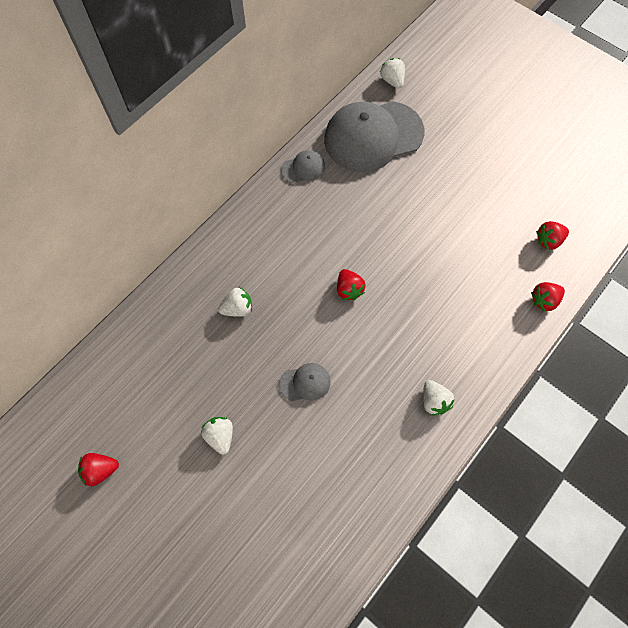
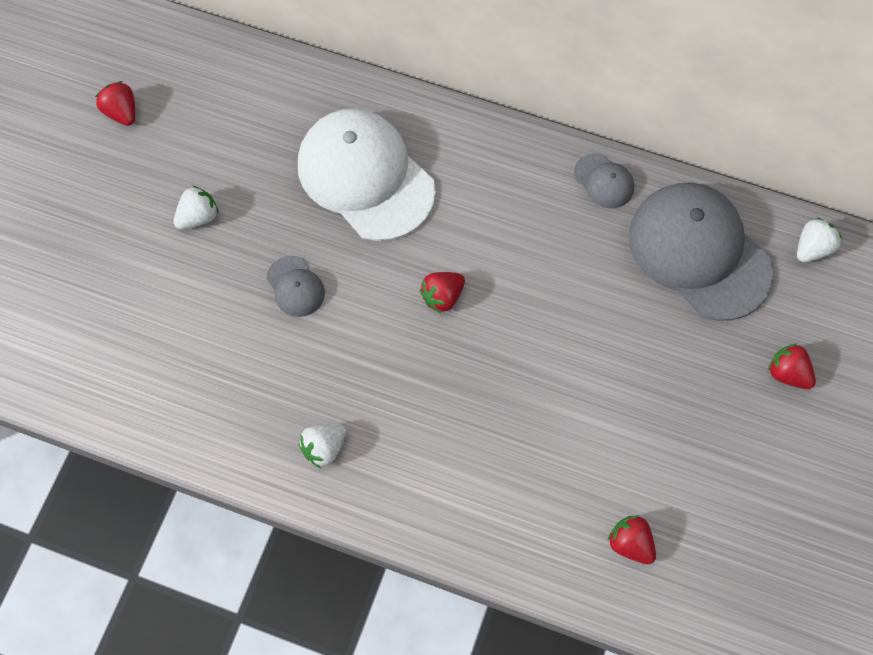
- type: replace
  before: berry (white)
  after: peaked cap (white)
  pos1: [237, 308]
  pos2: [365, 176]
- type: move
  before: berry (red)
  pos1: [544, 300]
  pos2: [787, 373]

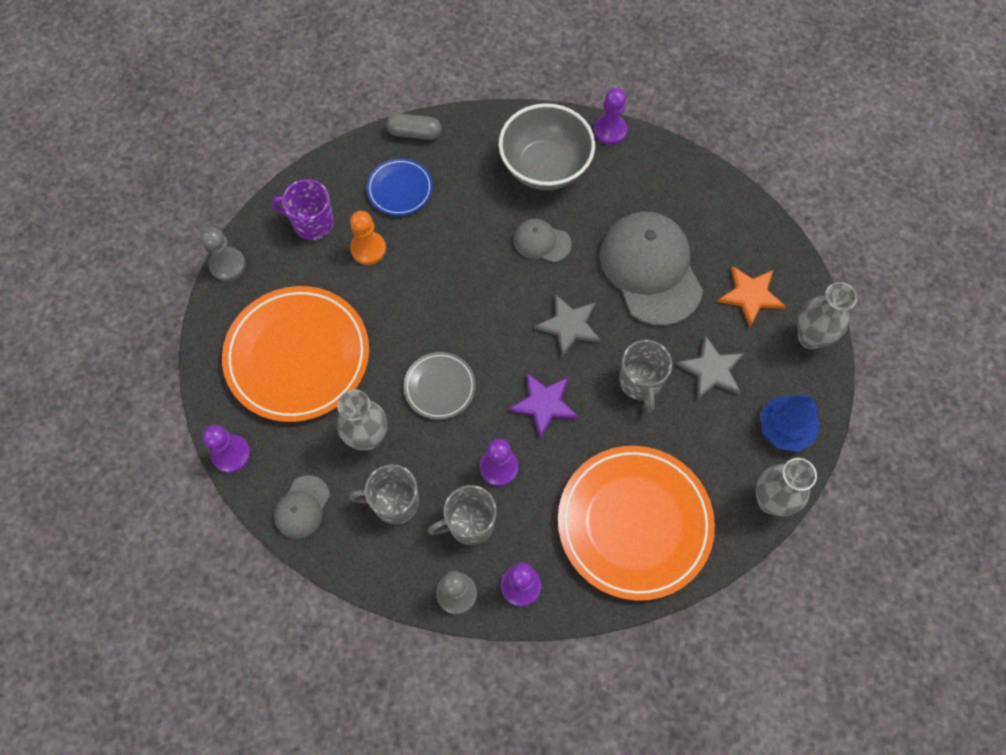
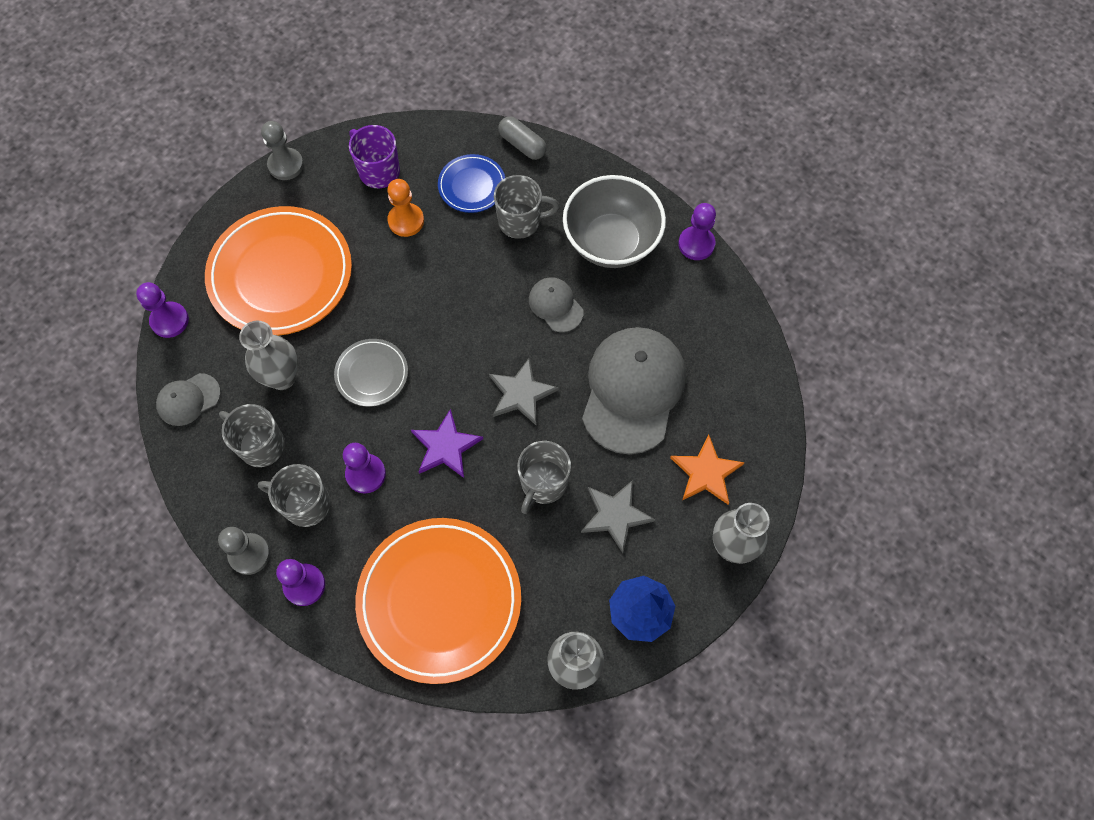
- type: insert
  after: coffee mug (ash-grey)
  pos2: [520, 221]

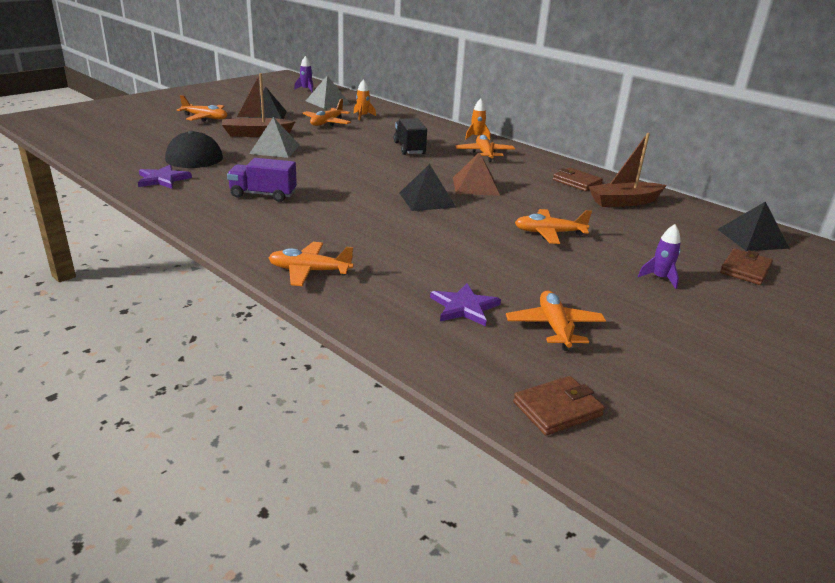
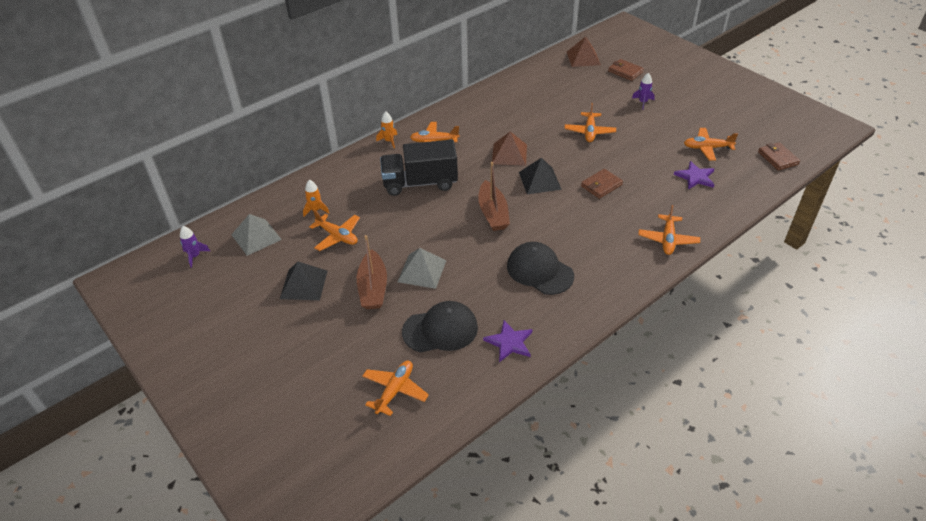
- type: move
  before: toy plane (orange)
  pos1: [205, 118]
  pos2: [395, 390]
- type: replace
  before: truck (violet)
  after: peaked cap (ebony)
  pos1: [263, 194]
  pos2: [539, 271]
- type: resize
  before: truck (ebony)
  pos1: [409, 148]
  pos2: [420, 183]
  scale: 1.55
- type: move
  before: wallet (brown)
  pos1: [577, 182]
  pos2: [601, 185]
- type: move
  before: sailboat (brown)
  pos1: [624, 202]
  pos2: [493, 213]
- type: recolor
  before: pyramid (ebony)
  after: pyramid (brown)
  pos1: [752, 238]
  pos2: [583, 58]

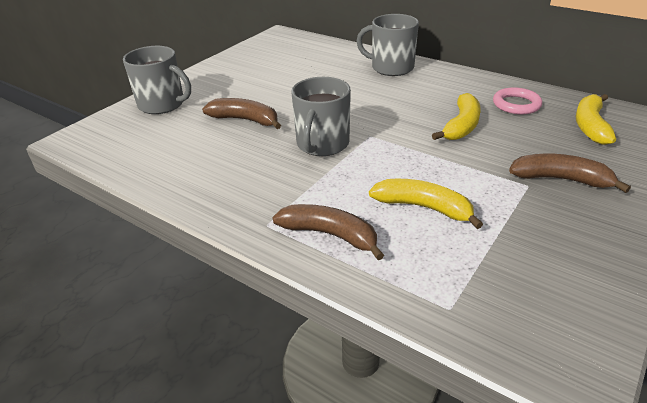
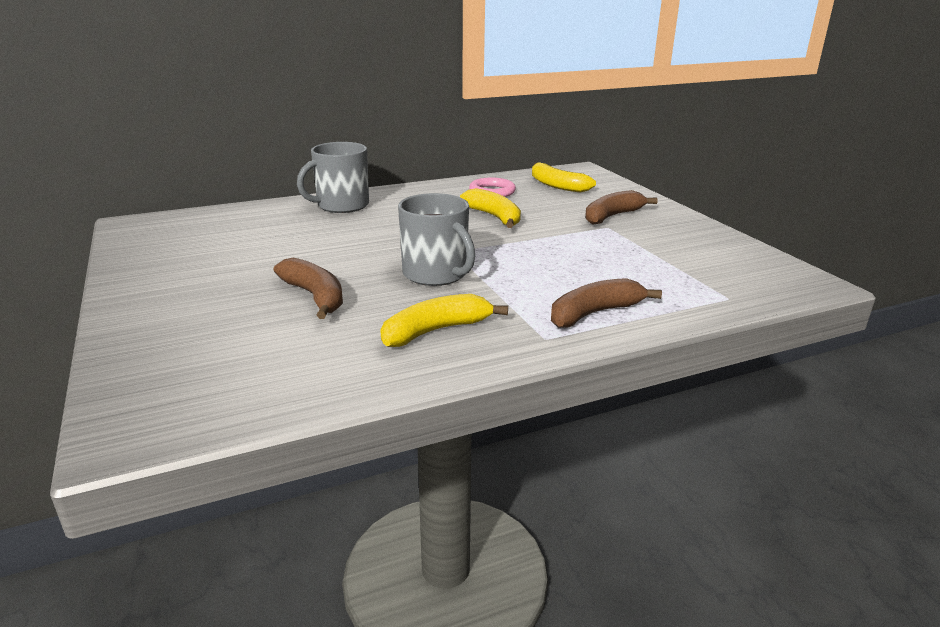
- type: delete
  before: coffee mug (ash-grey)
  pos1: [162, 104]
- type: rotate
  before: banana fruit (brown)
  pos1: [245, 120]
  pos2: [315, 296]
  turn: 90
- type: move
  before: banana fruit (bright yellow)
  pos1: [423, 207]
  pos2: [436, 331]

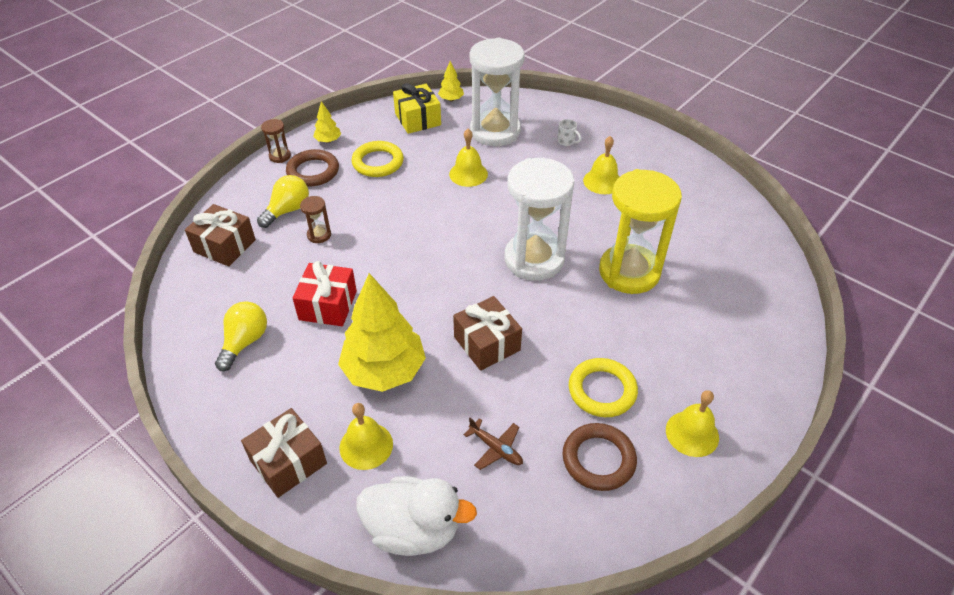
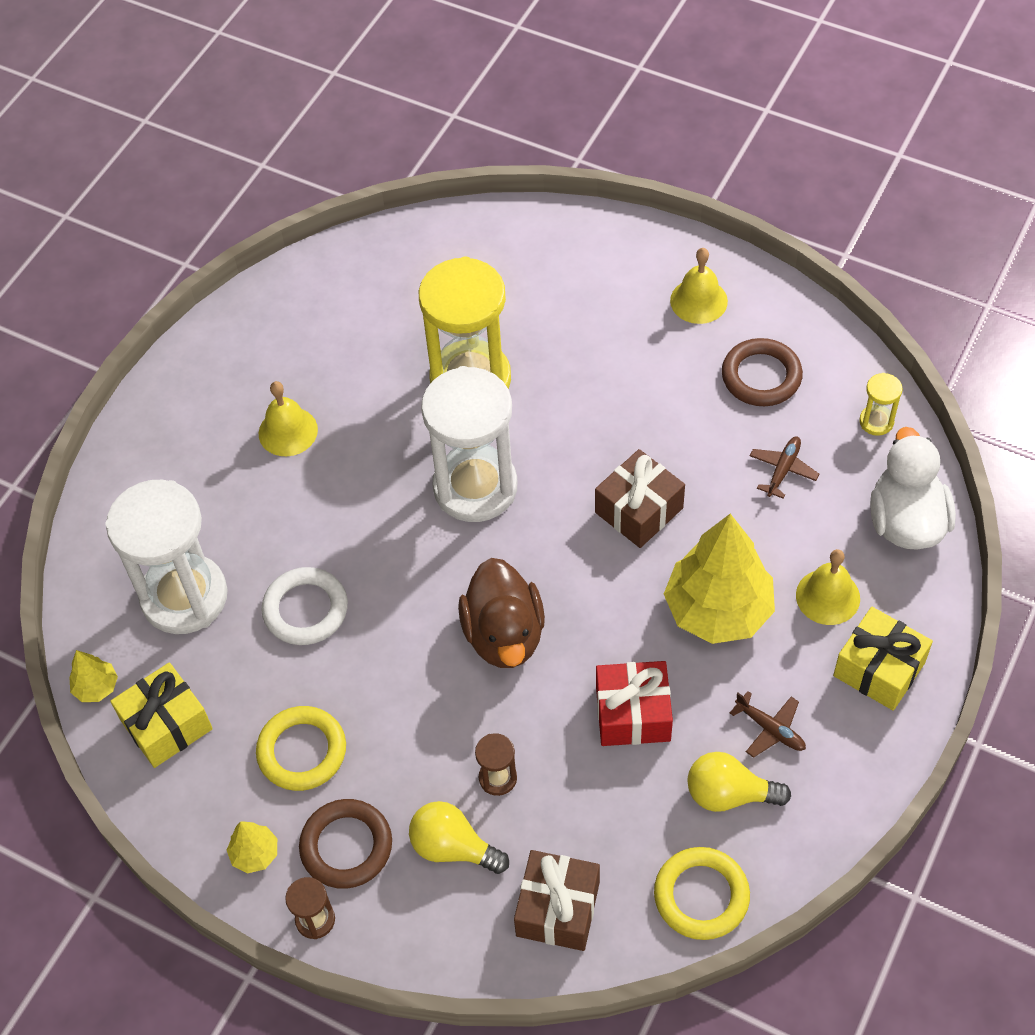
- type: recolor
  before: wrapped gift (brown)
  after: wrapped gift (bright yellow)
  pos1: [288, 462]
  pos2: [879, 669]
- type: replace
  before: school bell (bright yellow)
  after: torus (white)
  pos1: [468, 174]
  pos2: [305, 609]
- type: delete
  before: coffee mug (white)
  pos1: [566, 141]
- type: move
  before: torus (bright yellow)
  pos1: [602, 390]
  pos2: [701, 896]
- type: insert
  after: rubber duck (brown)
  pos2: [504, 635]
- type: insert
  after: toy plane (brown)
  pos2: [770, 729]
- type: insert
  after: hourglass (bright yellow)
  pos2: [876, 422]

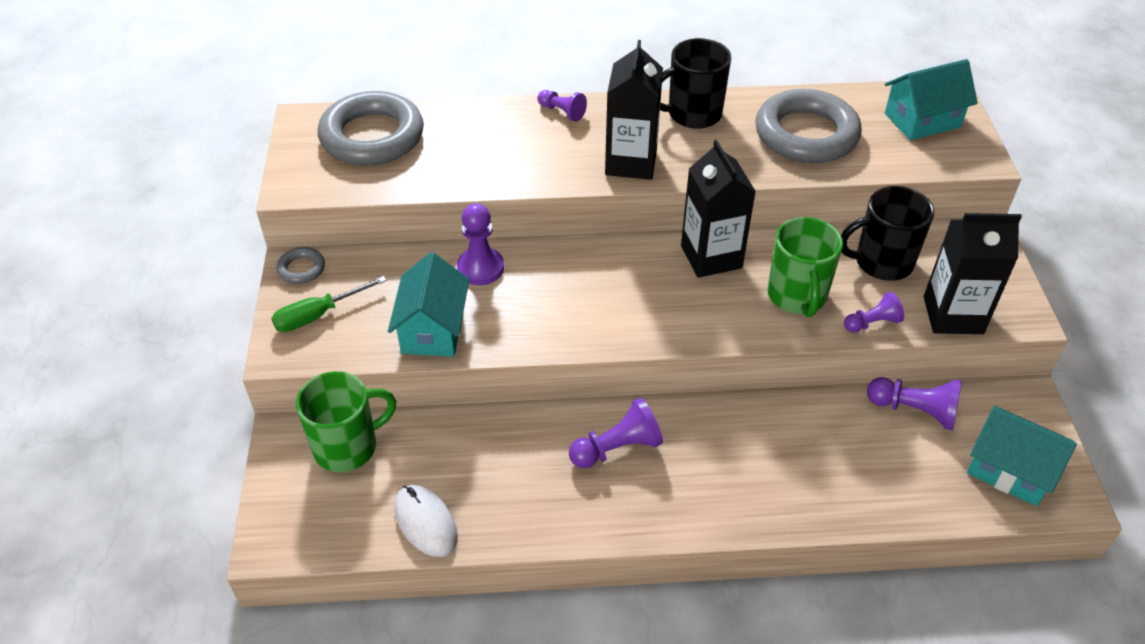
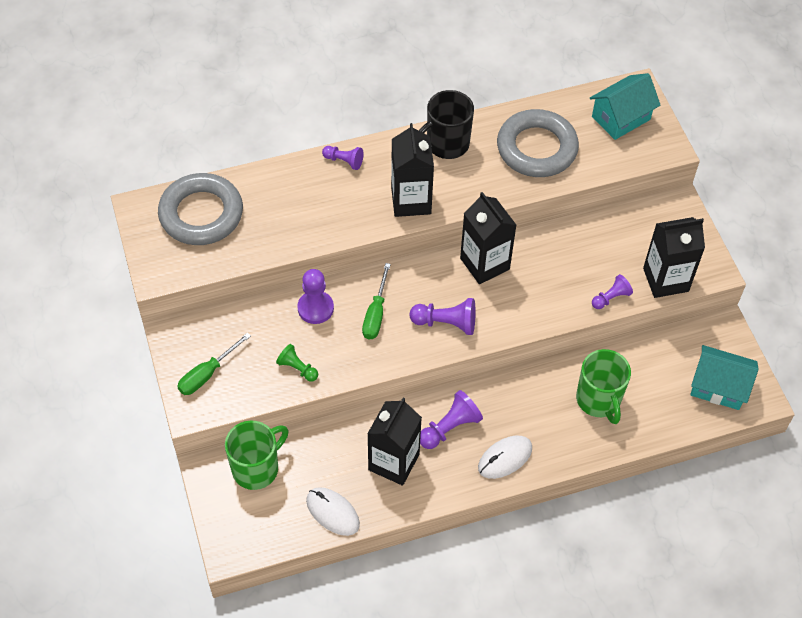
- type: delete
  before: torus (ash-grey)
  pos1: [301, 269]
- type: replace
  before: cottage (turquoise)
  after: pawn (green)
  pos1: [433, 329]
  pos2: [297, 368]
- type: move
  before: coffee mug (green)
  pos1: [797, 296]
  pos2: [598, 400]
- type: delete
  before: coffee mug (ebony)
  pos1: [882, 262]
- type: move
  before: pawn (violet)
  pos1: [914, 411]
  pos2: [446, 323]
- type: insert
  after: screwdriver (green)
  pos2: [376, 314]
- type: insert
  after: juice carton (ebony)
  pos2: [393, 462]
- type: insert
  after: PC mouse (white)
  pos2: [505, 458]

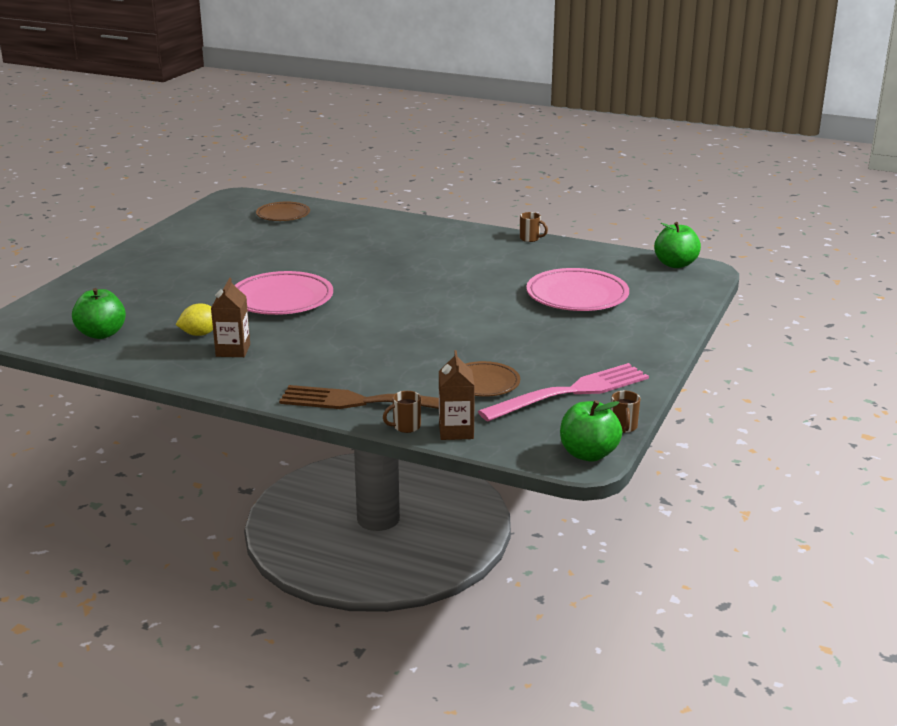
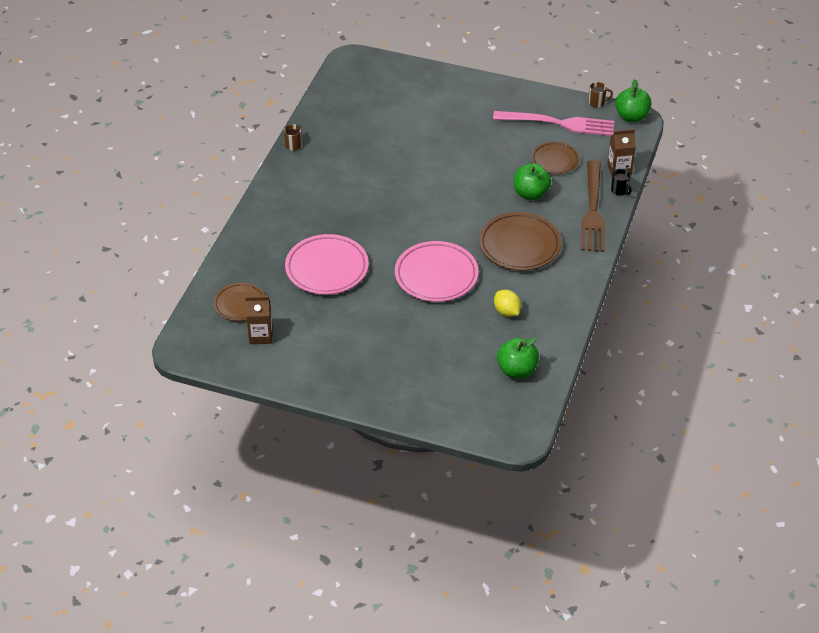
- type: move
  before: juice carton (brown)
  pos1: [233, 350]
  pos2: [261, 335]
- type: recolor
  before: coffee mug (brown)
  after: coffee mug (ebony)
  pos1: [405, 427]
  pos2: [620, 191]
- type: rotate
  before: dinner fork (rosy)
  pos1: [570, 392]
  pos2: [558, 123]
  turn: 135
- type: move
  before: flat dish (rosy)
  pos1: [577, 296]
  pos2: [327, 268]
- type: move
  before: toy apple (green)
  pos1: [675, 264]
  pos2: [530, 193]
- type: insert
  after: flat dish (brown)
  pos2: [519, 245]

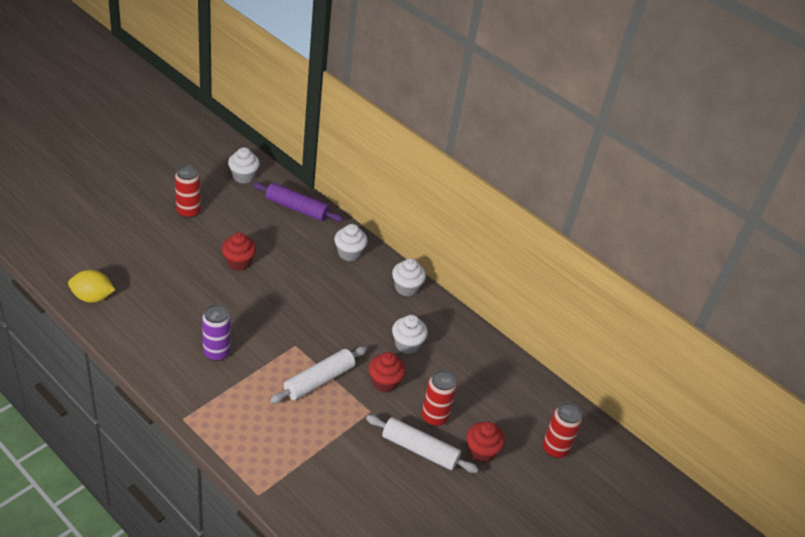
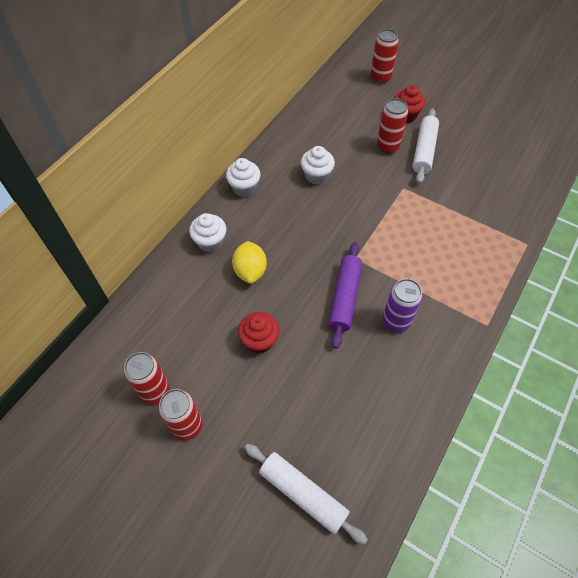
- type: move
  before: lemon (bright yellow)
  pos1: [92, 297]
  pos2: [250, 271]
- type: delete
  before: fairy cake (white)
  pos1: [243, 176]
- type: move
  before: pastry roller (violet)
  pos1: [297, 208]
  pos2: [345, 297]
- type: move
  before: pastry roller (white)
  pos1: [319, 380]
  pos2: [303, 494]
- type: delete
  before: fairy cake (red)
  pos1: [384, 382]
- type: insert
  after: can (red)
  pos2: [155, 391]

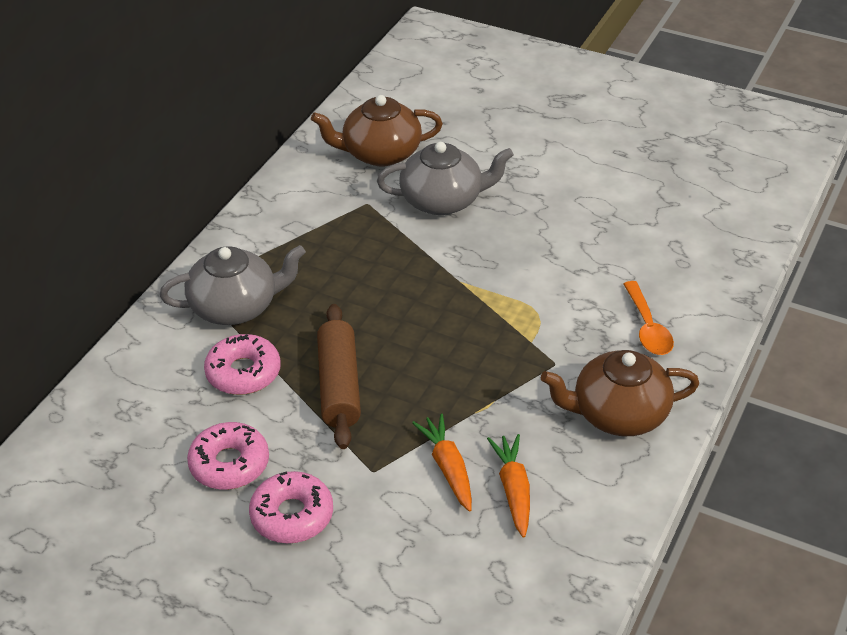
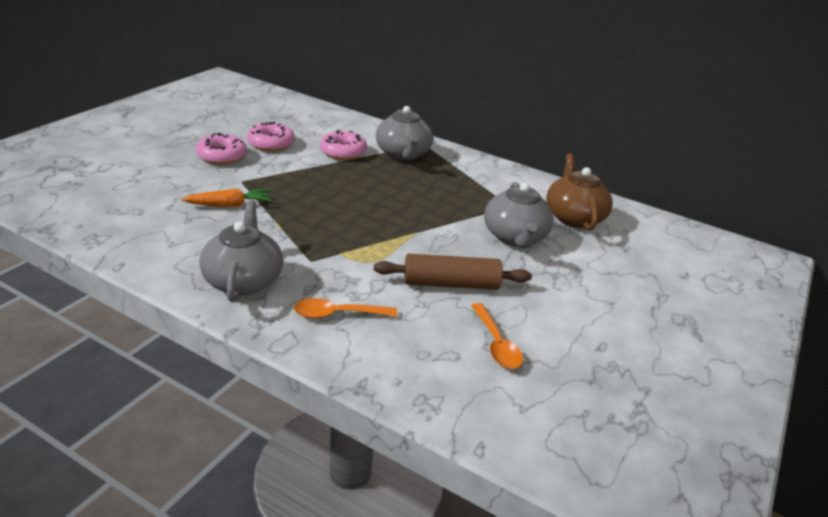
- type: move
  before: pastry roller (brown)
  pos1: [339, 386]
  pos2: [451, 284]
- type: delete
  before: root vegetable (orange)
  pos1: [513, 489]
- type: recolor
  before: teapot (brown)
  after: teapot (ash-grey)
  pos1: [618, 414]
  pos2: [243, 280]
- type: insert
  after: teaspoon (orange)
  pos2: [496, 344]

